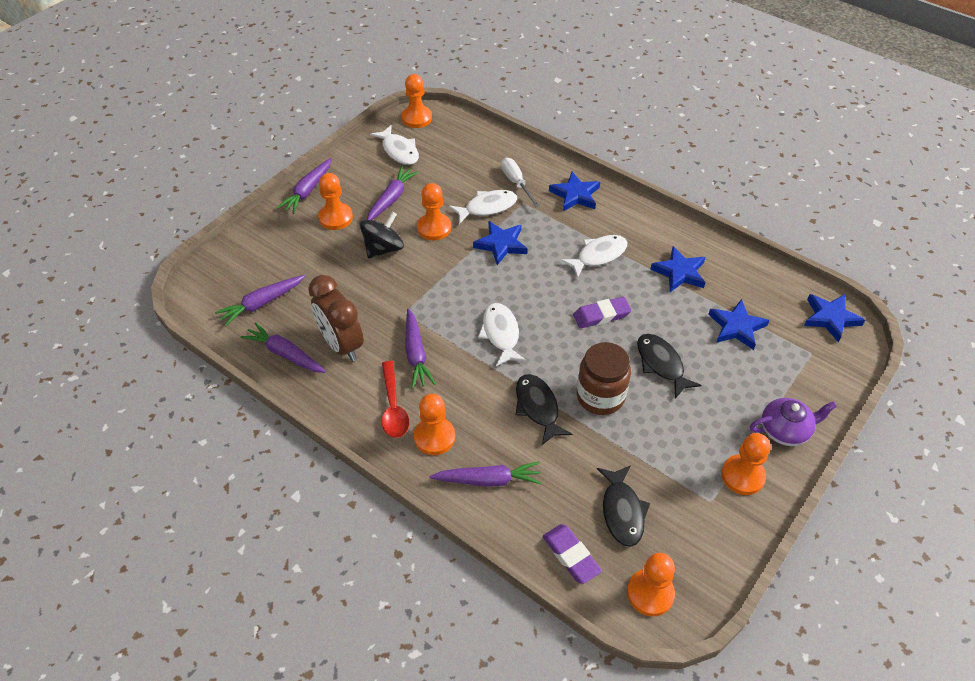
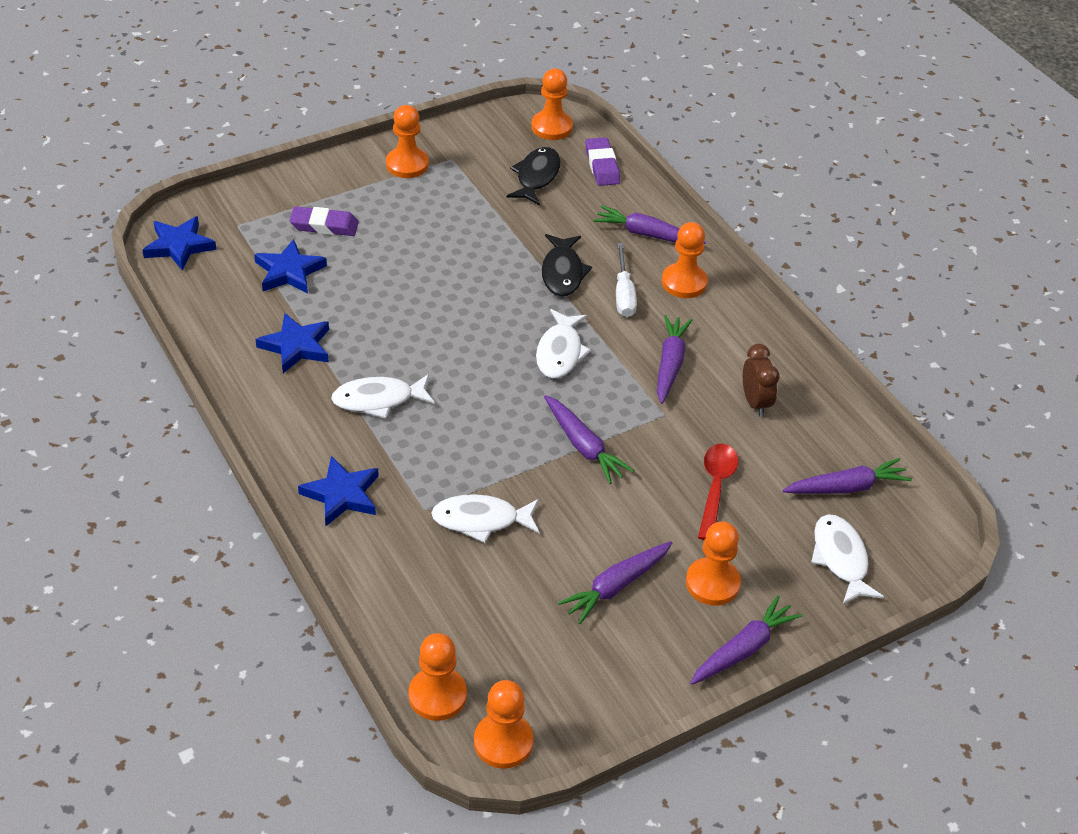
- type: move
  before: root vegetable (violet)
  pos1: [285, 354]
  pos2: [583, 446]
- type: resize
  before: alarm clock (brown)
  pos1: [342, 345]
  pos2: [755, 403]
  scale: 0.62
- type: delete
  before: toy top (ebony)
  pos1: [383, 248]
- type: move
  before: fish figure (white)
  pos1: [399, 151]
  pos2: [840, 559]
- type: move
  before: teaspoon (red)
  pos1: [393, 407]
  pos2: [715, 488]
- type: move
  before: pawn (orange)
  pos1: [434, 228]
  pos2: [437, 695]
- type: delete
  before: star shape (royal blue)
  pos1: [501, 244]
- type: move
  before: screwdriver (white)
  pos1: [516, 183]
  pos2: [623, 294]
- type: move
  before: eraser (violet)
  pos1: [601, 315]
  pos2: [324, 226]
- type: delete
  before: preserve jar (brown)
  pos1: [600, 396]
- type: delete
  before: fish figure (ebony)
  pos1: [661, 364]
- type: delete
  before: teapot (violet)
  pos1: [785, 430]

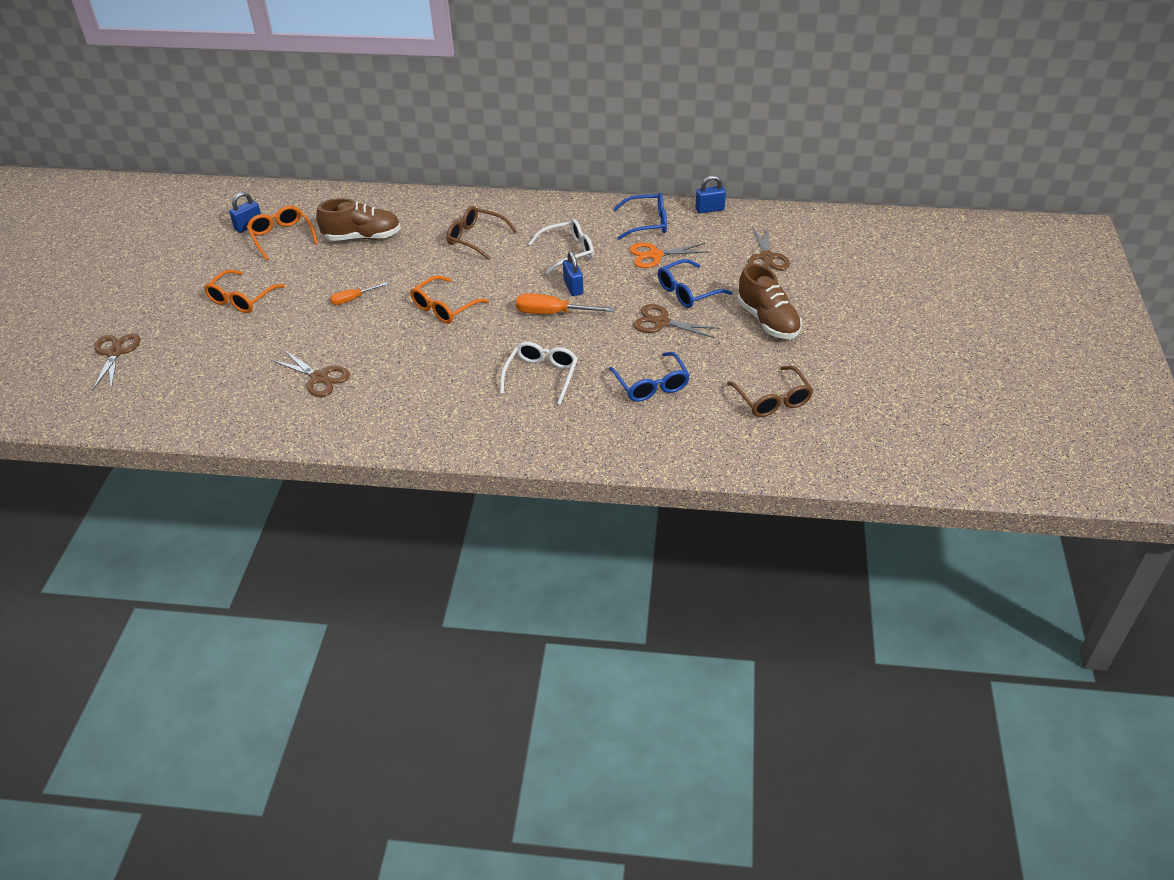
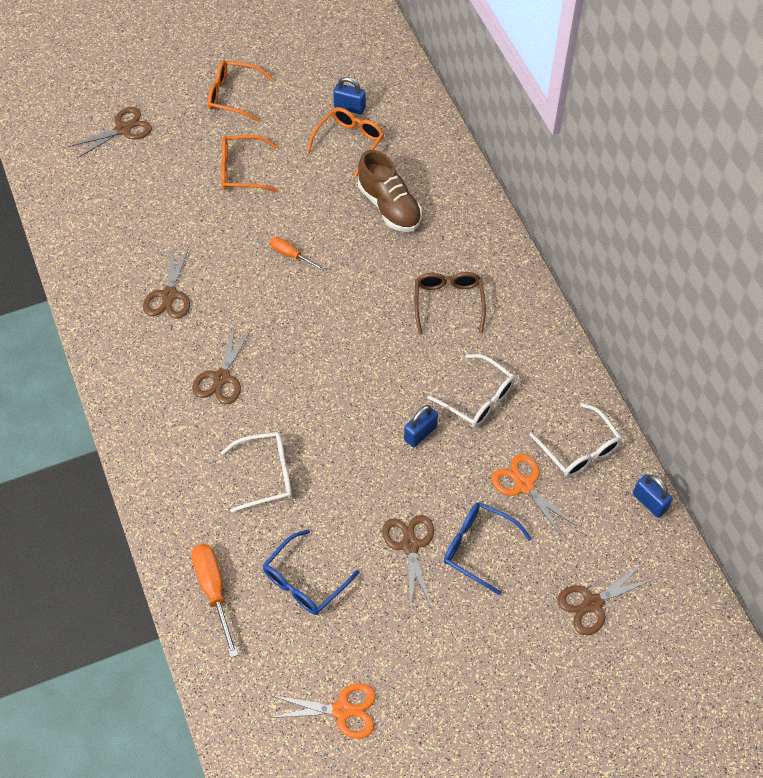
- type: move
  before: spectacles (orange)
  pos1: [444, 307]
  pos2: [233, 96]
- type: move
  before: screwdriver (orange)
  pos1: [553, 313]
  pos2: [213, 591]
- type: recolor
  before: spectacles (royal blue)
  after: spectacles (white)
  pos1: [647, 223]
  pos2: [579, 450]
- type: replace
  before: spectacles (brown)
  after: shears (orange)
  pos1: [772, 400]
  pos2: [342, 710]
- type: delete
  before: shoe (brown)
  pos1: [768, 321]
- type: insert
  after: shears (brown)
  pos2: [221, 378]

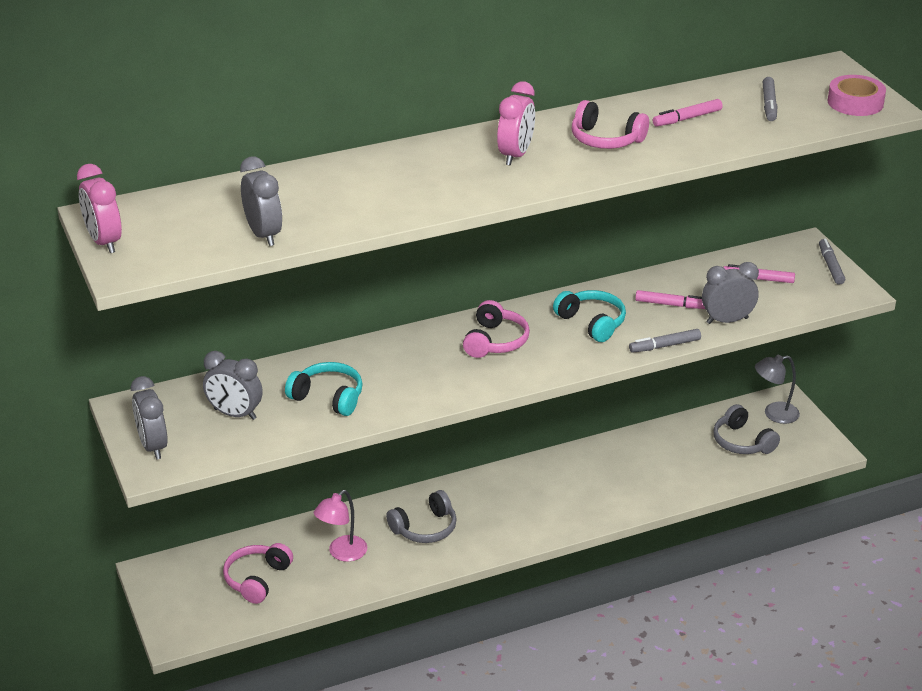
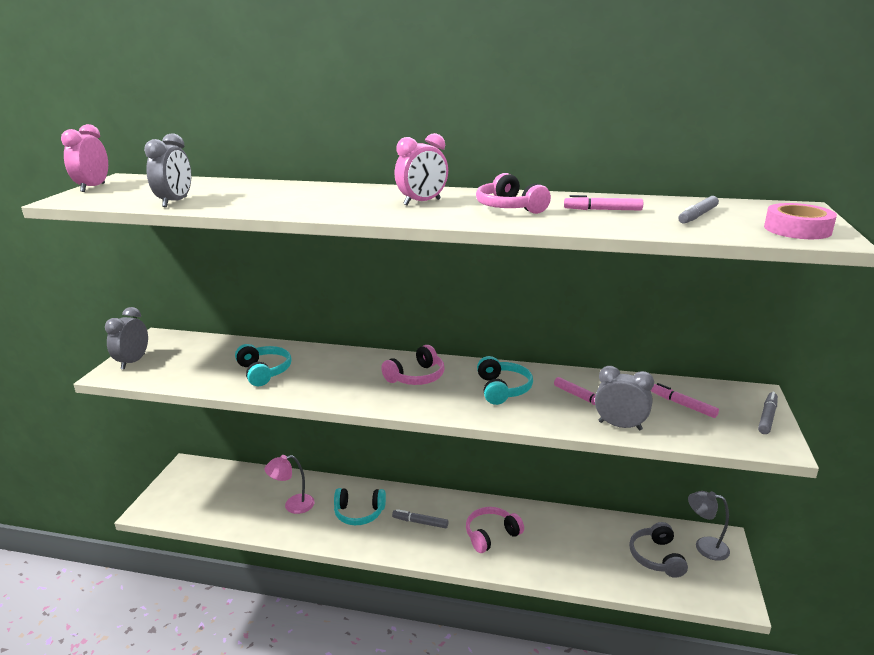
- type: delete
  before: alarm clock (ash-grey)
  pos1: [235, 414]
- type: move
  before: headset (rosy)
  pos1: [257, 579]
  pos2: [491, 535]
- type: recolor
  before: headset (ash-grey)
  after: headset (turquoise)
  pos1: [425, 528]
  pos2: [359, 513]
- type: move
  before: marker pen (ash-grey)
  pos1: [664, 346]
  pos2: [420, 522]

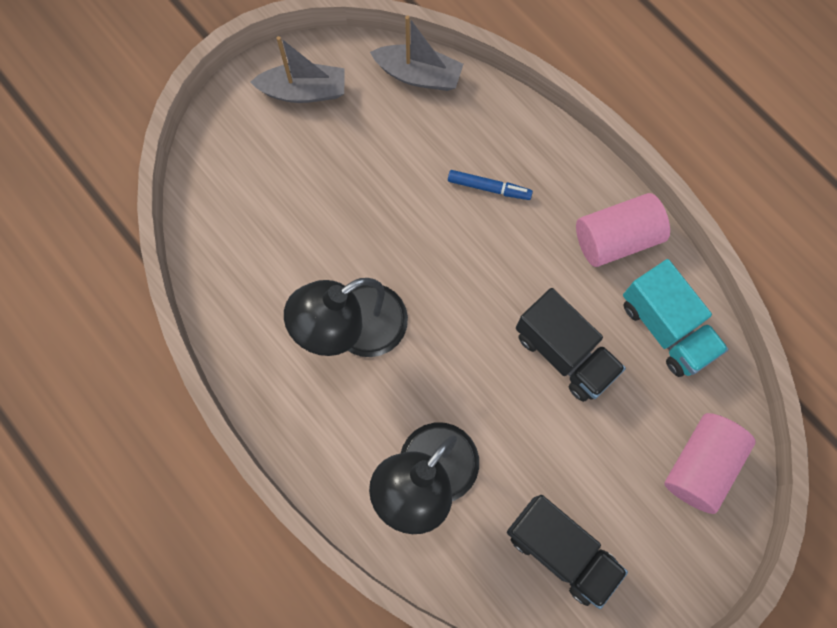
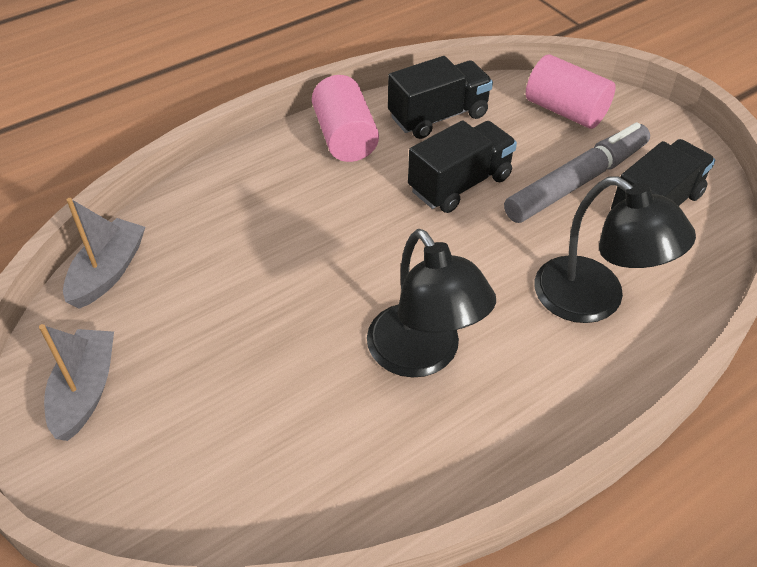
- type: delete
  before: marker pen (royal blue)
  pos1: [489, 188]
- type: recolor
  before: truck (turquoise)
  after: truck (ebony)
  pos1: [666, 328]
  pos2: [438, 116]
- type: insert
  after: marker pen (ash-grey)
  pos2: [576, 182]

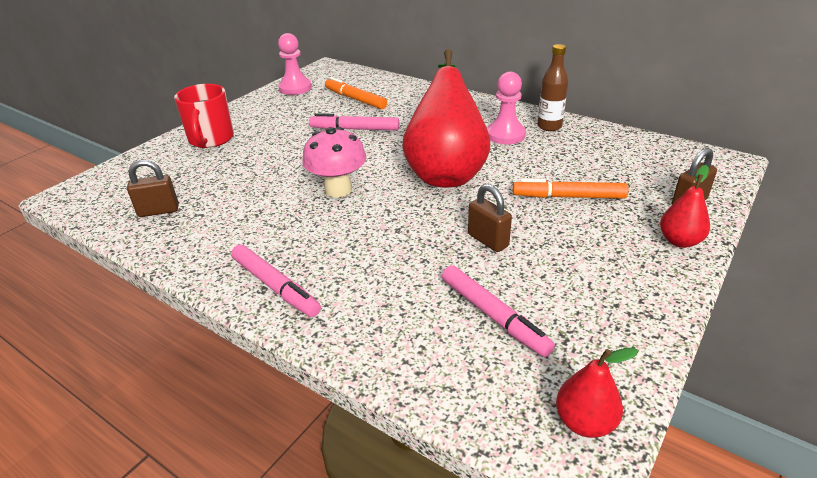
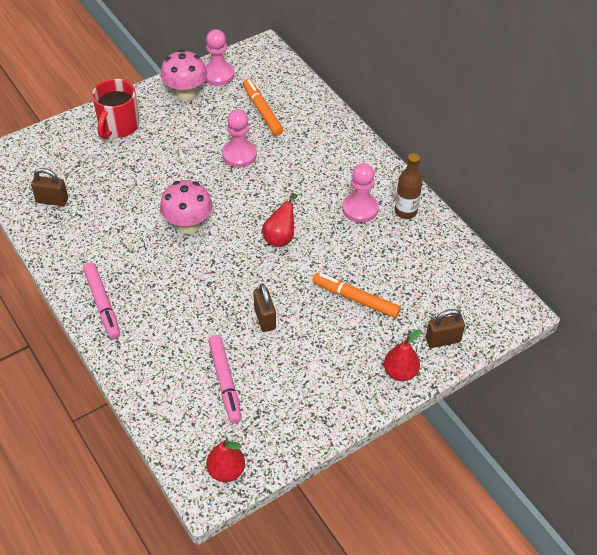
- type: replace
  before: marker pen (rosy)
  after: pawn (rosy)
  pos1: [355, 129]
  pos2: [239, 155]
- type: resize
  before: pear (red)
  pos1: [446, 172]
  pos2: [280, 237]
  scale: 0.45
- type: insert
  after: mushroom (rosy)
  pos2: [186, 94]

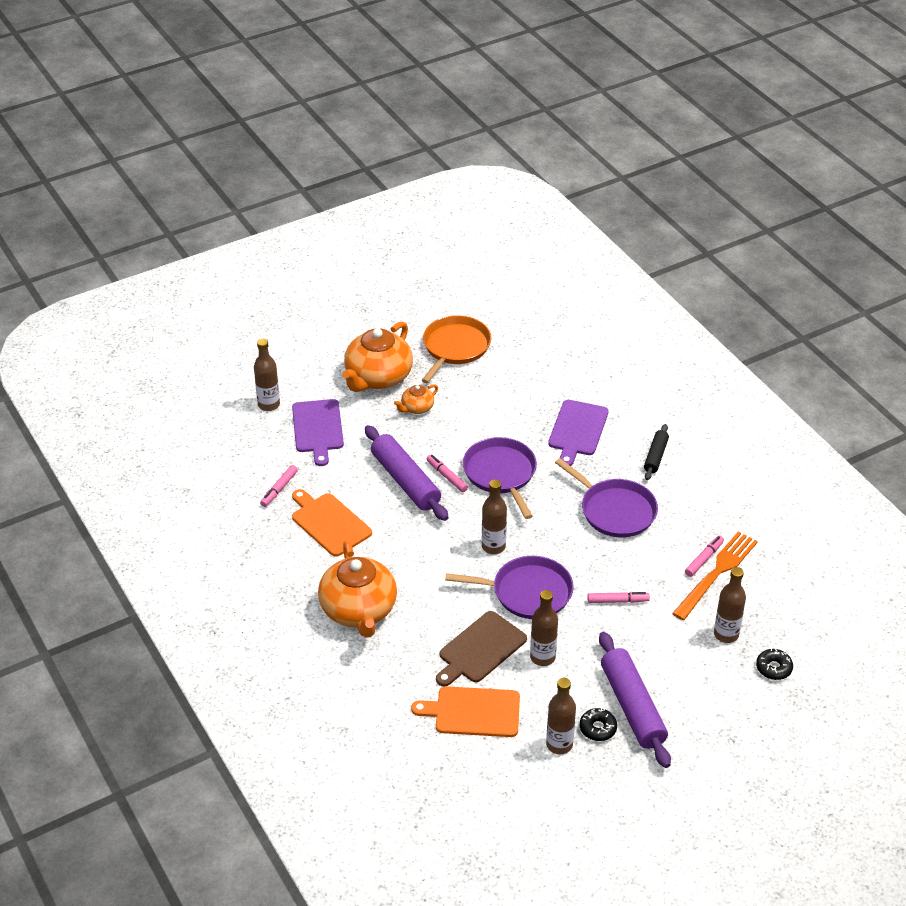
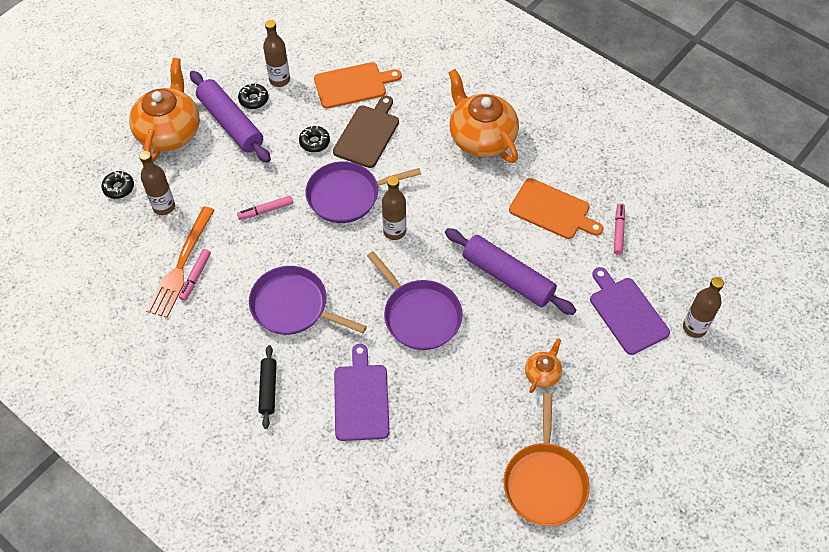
- type: move
  before: teapot (orange)
  pos1: [377, 377]
  pos2: [170, 132]
- type: delete
  before: marker pen (rosy)
  pos1: [447, 476]
- type: replace
  before: flask (brown)
  after: glazed donut (ebony)
  pos1: [542, 657]
  pos2: [314, 142]

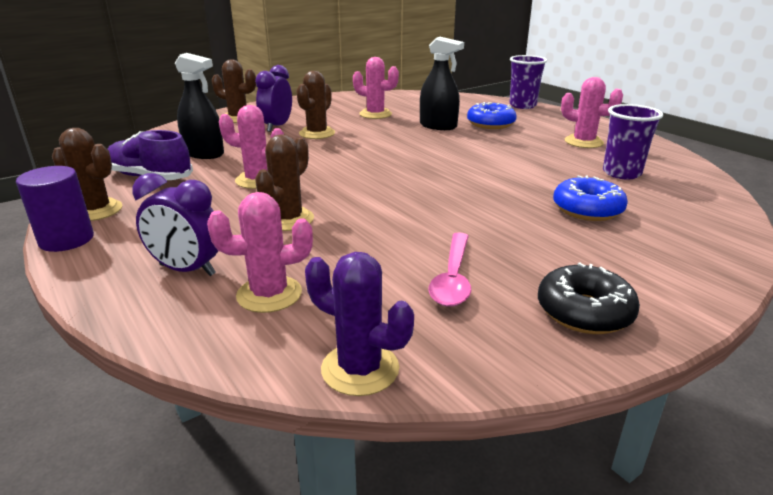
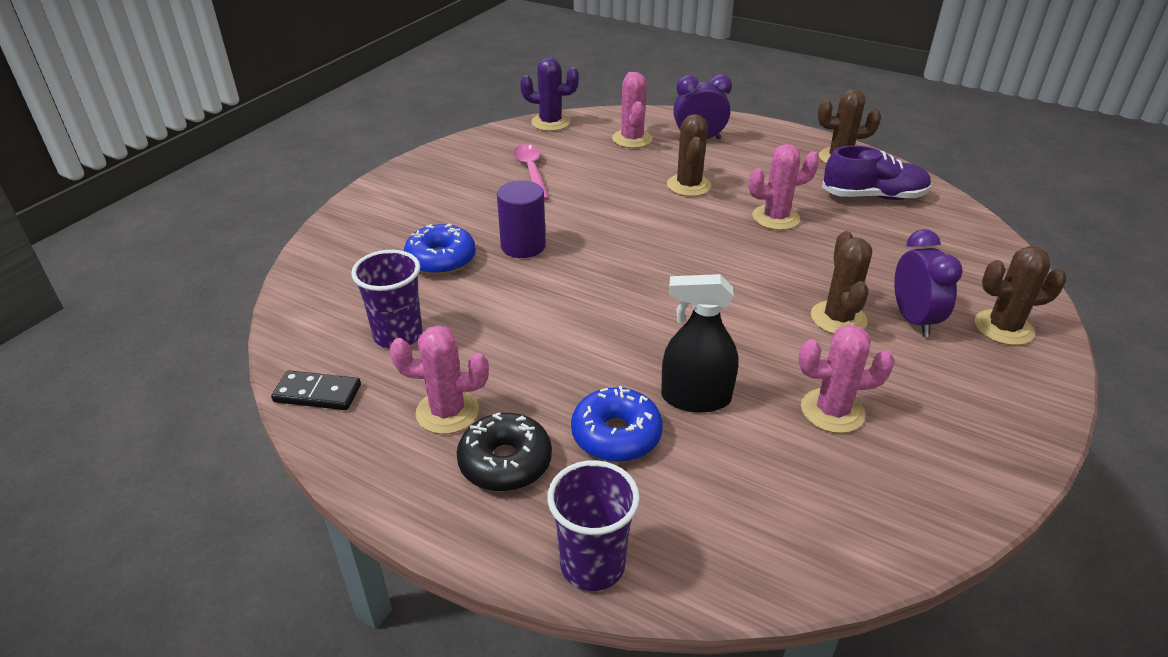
- type: move
  before: cylinder shape (violet)
  pos1: [66, 240]
  pos2: [523, 246]
- type: delete
  before: spray bottle (ebony)
  pos1: [204, 153]
- type: rotate
  before: cactus (rosy)
  pos1: [269, 294]
  pos2: [632, 139]
  turn: -60
- type: move
  before: glazed donut (ebony)
  pos1: [584, 312]
  pos2: [505, 462]
- type: insert
  after: domino (ebony)
  pos2: [317, 393]

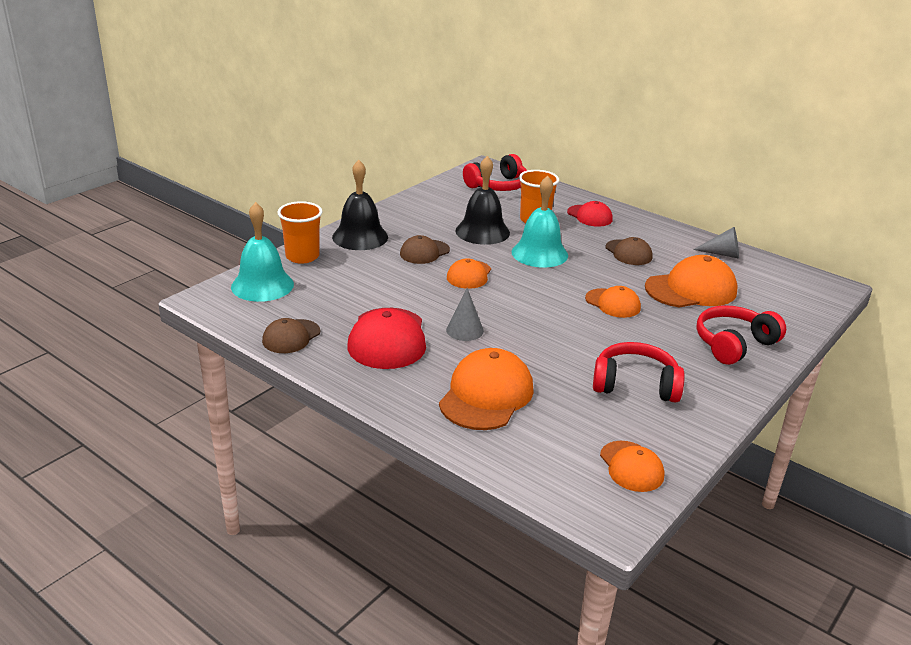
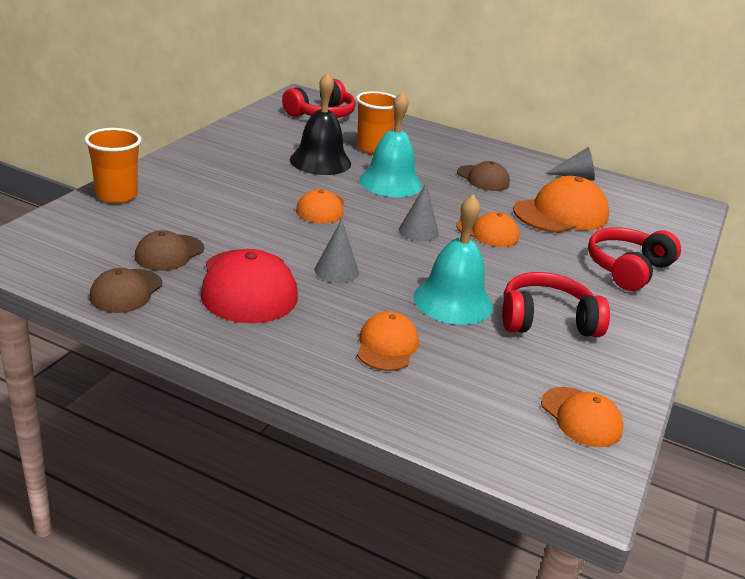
- type: move
  before: school bell (turquoise)
  pos1: [262, 285]
  pos2: [453, 301]
- type: delete
  before: school bell (ebony)
  pos1: [360, 237]
- type: move
  before: peaked cap (brown)
  pos1: [424, 252]
  pos2: [169, 253]
- type: resize
  before: peaked cap (orange)
  pos1: [486, 395]
  pos2: [387, 346]
  scale: 0.59
- type: delete
  before: peaked cap (red)
  pos1: [589, 216]
- type: insert
  after: cone (ash-grey)
  pos2: [418, 231]

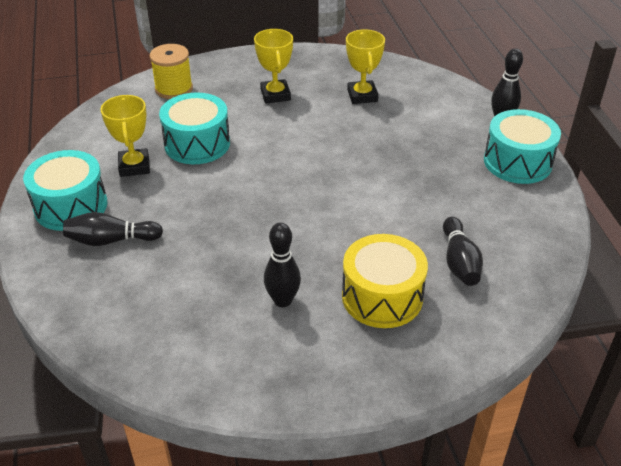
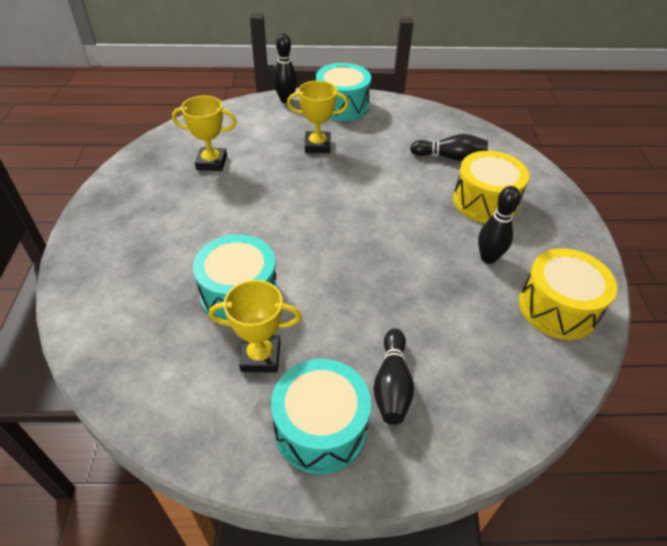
- type: delete
  before: bobbin (bright yellow)
  pos1: [174, 89]
- type: move
  before: trophy (bright yellow)
  pos1: [275, 95]
  pos2: [317, 146]
- type: insert
  after: snare drum (bright yellow)
  pos2: [557, 308]

